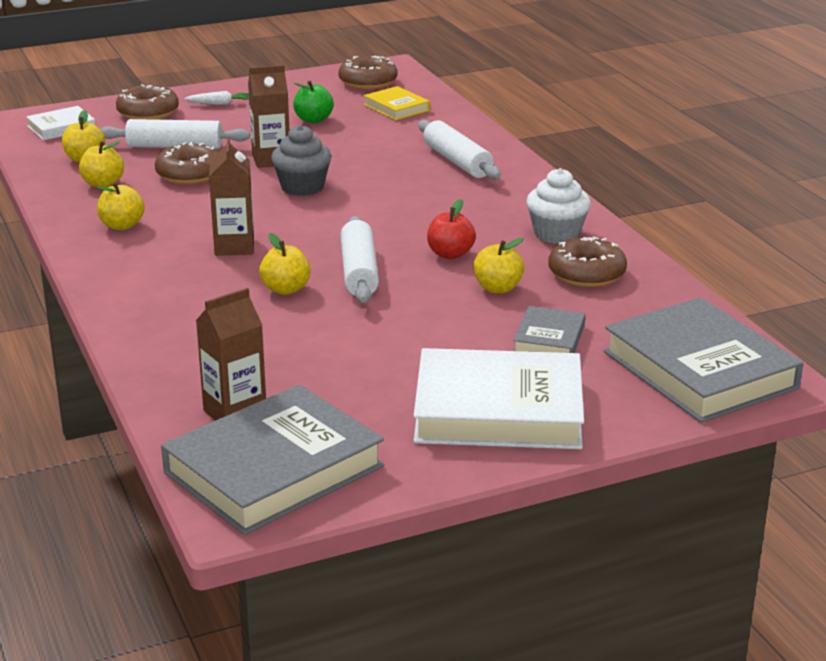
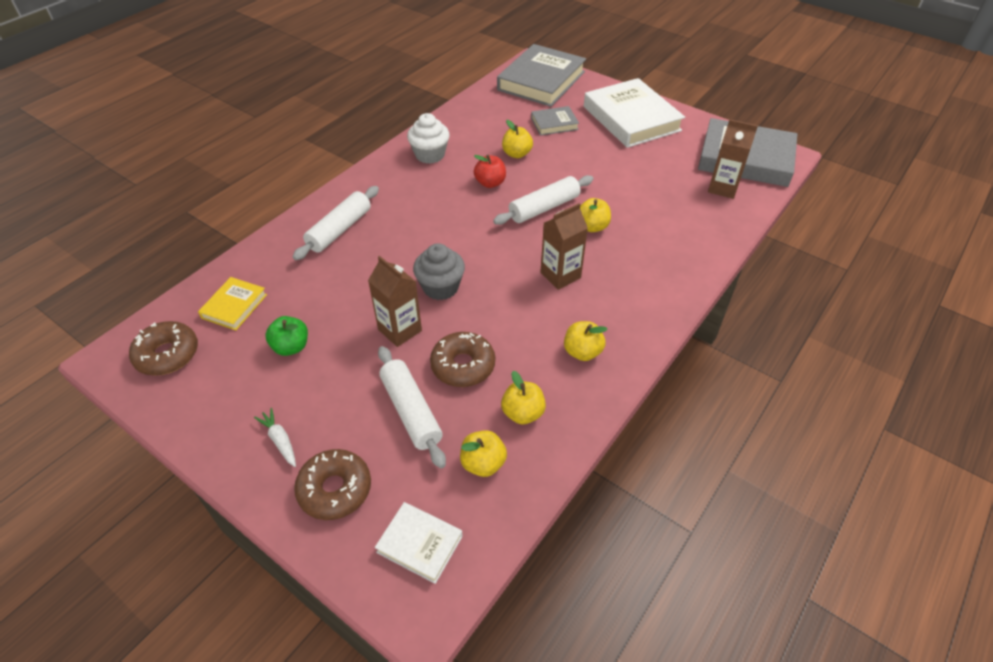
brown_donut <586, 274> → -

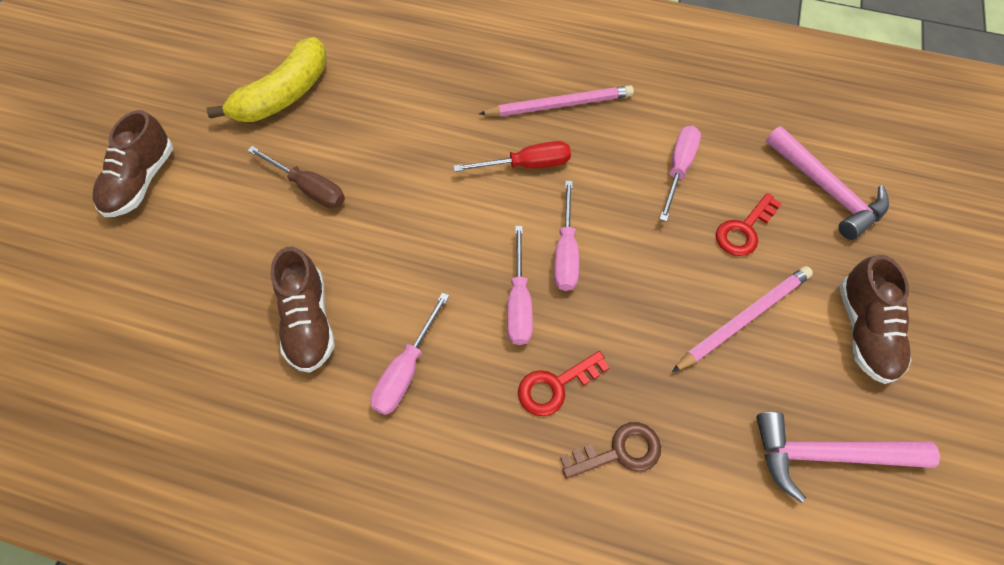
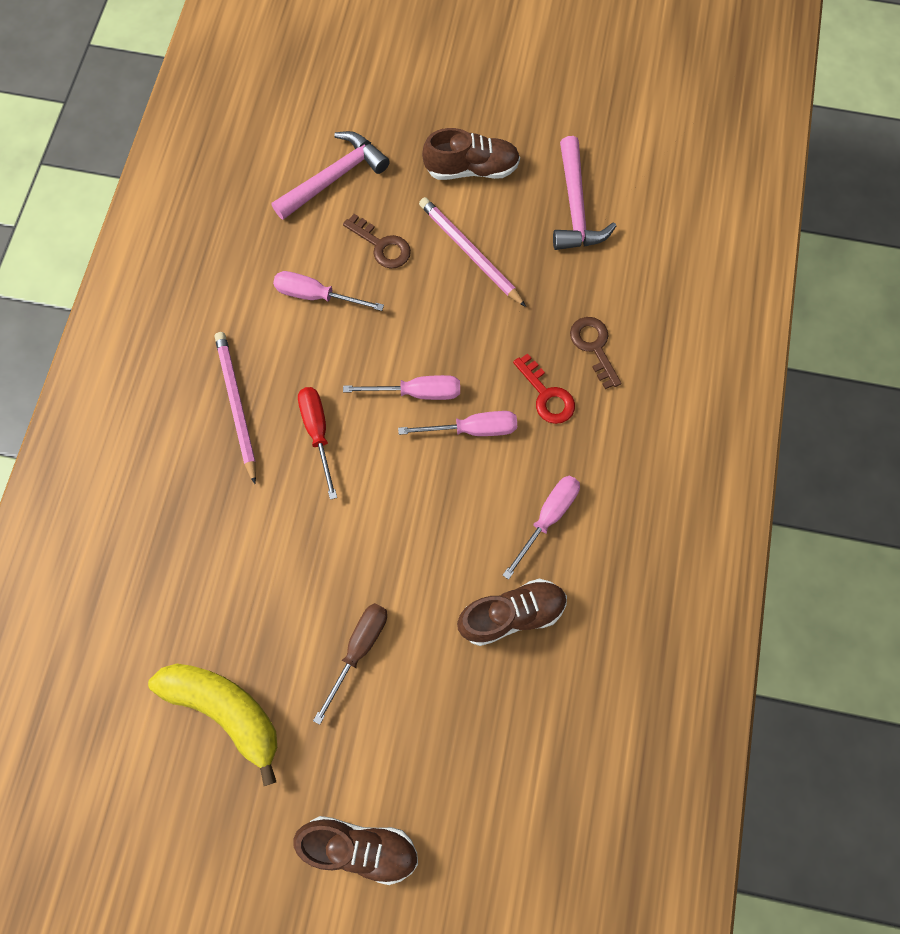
red_key <744, 230> → brown_key <382, 246>
pink_screwdriver <406, 370> → pink_screwdriver <548, 518>, 75 degrees counterclockwise

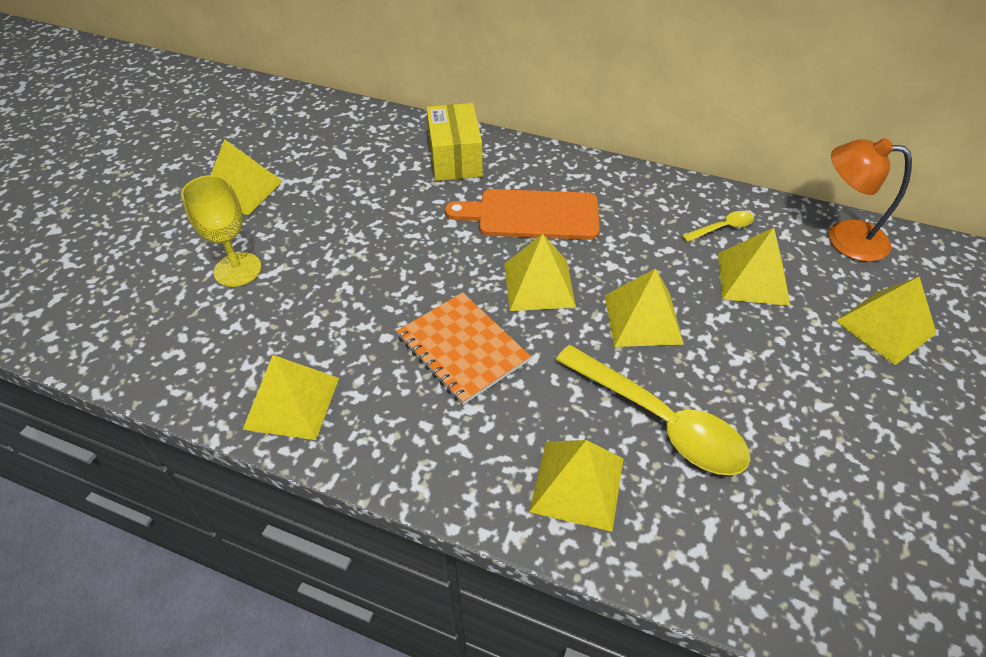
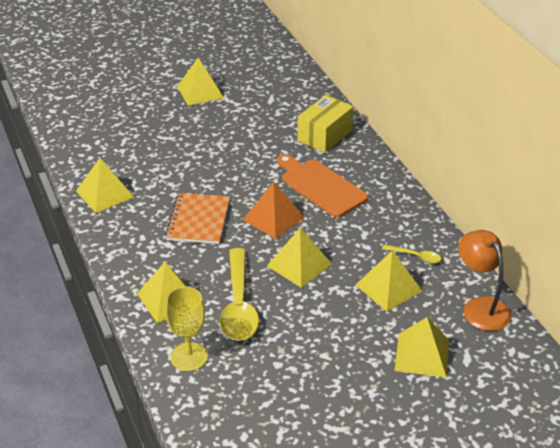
yellow_goblet <237, 270> → yellow_goblet <189, 357>, shifted
yellow_pyramid <539, 284> → orange_pyramid <273, 218>

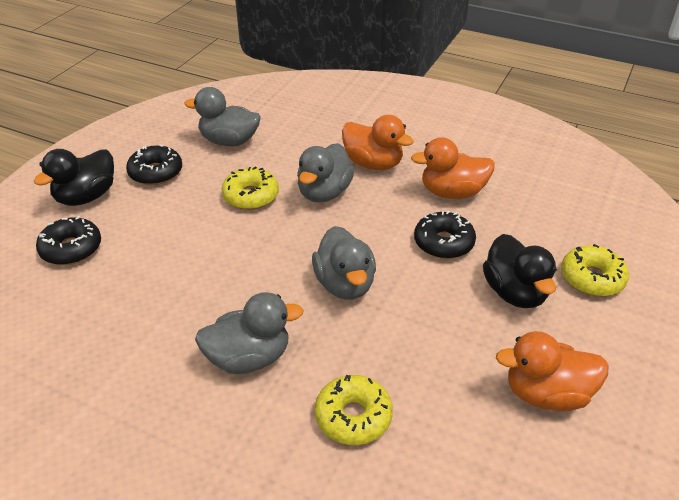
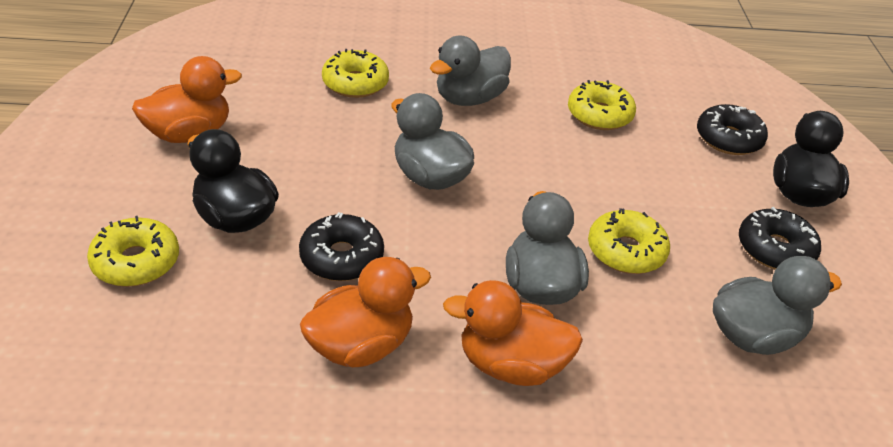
- → yellow_donut <599, 115>

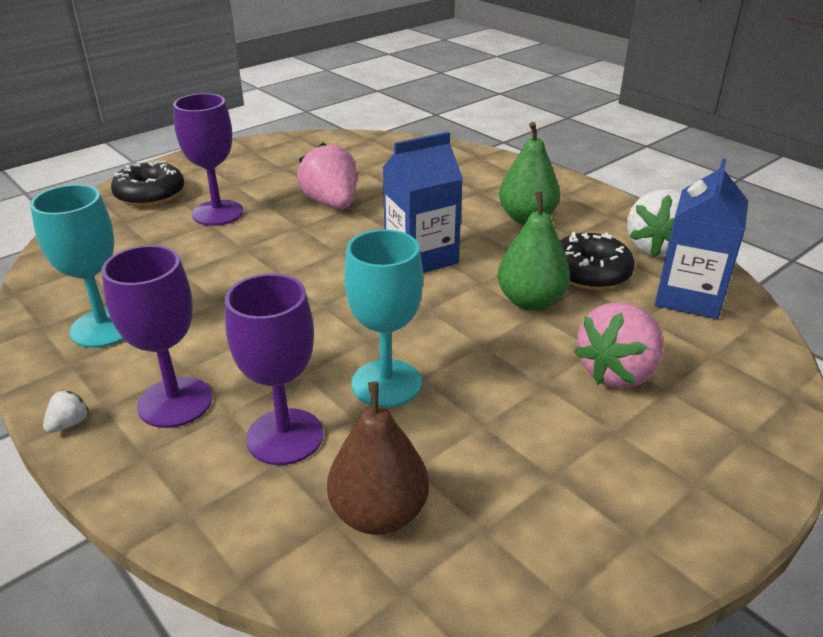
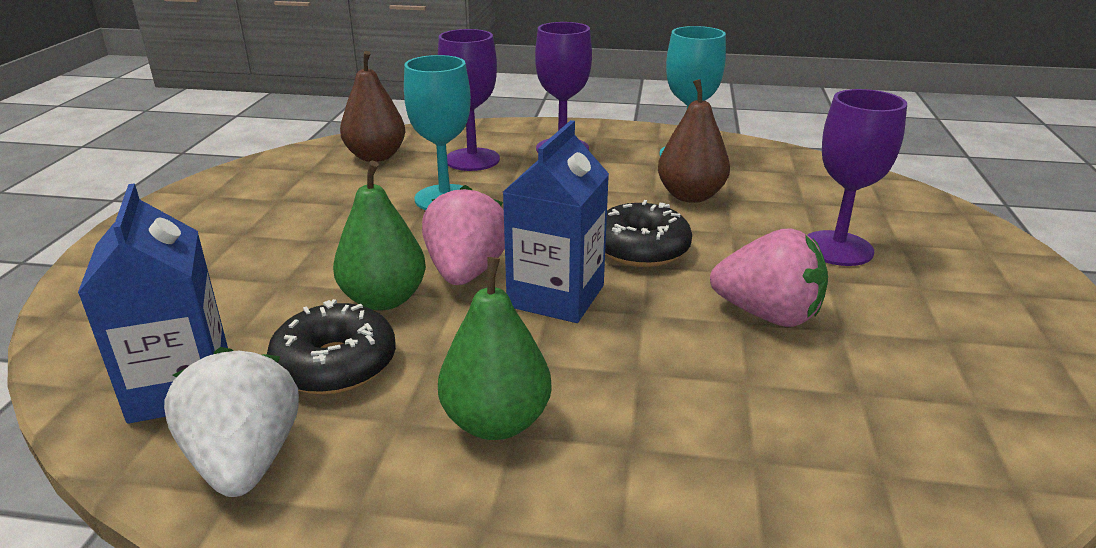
white_strawberry <69, 424> → -
- → brown_pear <690, 196>
black_donut <150, 195> → black_donut <641, 249>, shifted
pink_strawberry <617, 372> → pink_strawberry <466, 272>, shifted

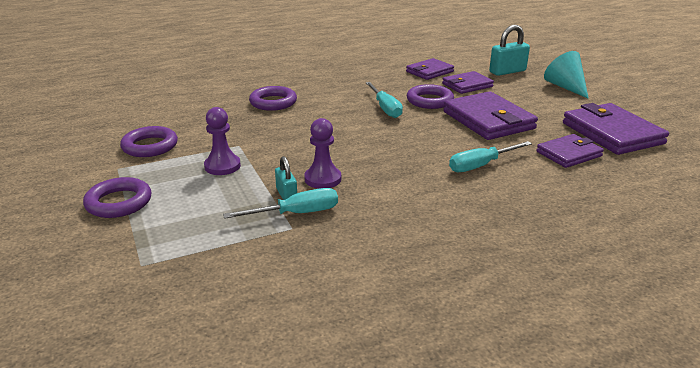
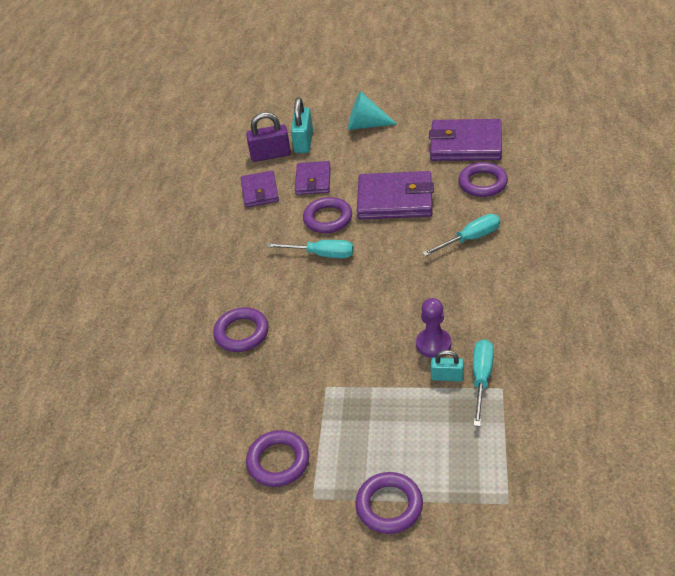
purple_pawn <222, 166> → -
- → purple_padlock <271, 155>
purple_wallet <569, 154> → purple_ring <482, 183>
turquoise_screwdriver <481, 165> → turquoise_screwdriver <470, 239>, 120 degrees counterclockwise

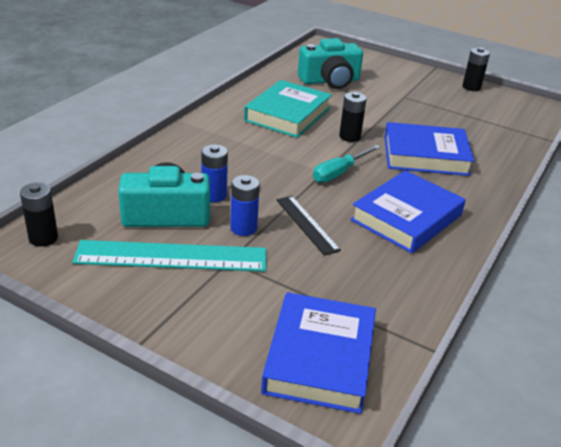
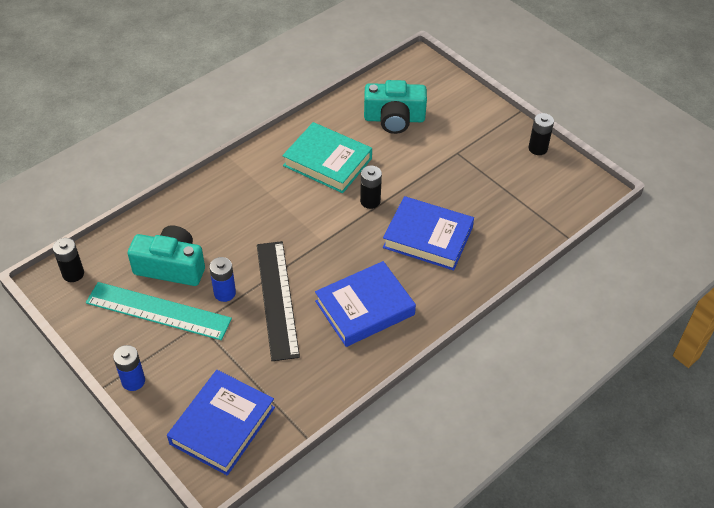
turquoise_screwdriver <339, 173> → -
blue_battery <214, 195> → blue_battery <133, 381>, shifted
turquoise_book <287, 114> → turquoise_book <327, 162>, 75 degrees clockwise
black_ruler <307, 224> → black_ruler <277, 299>, x1.74

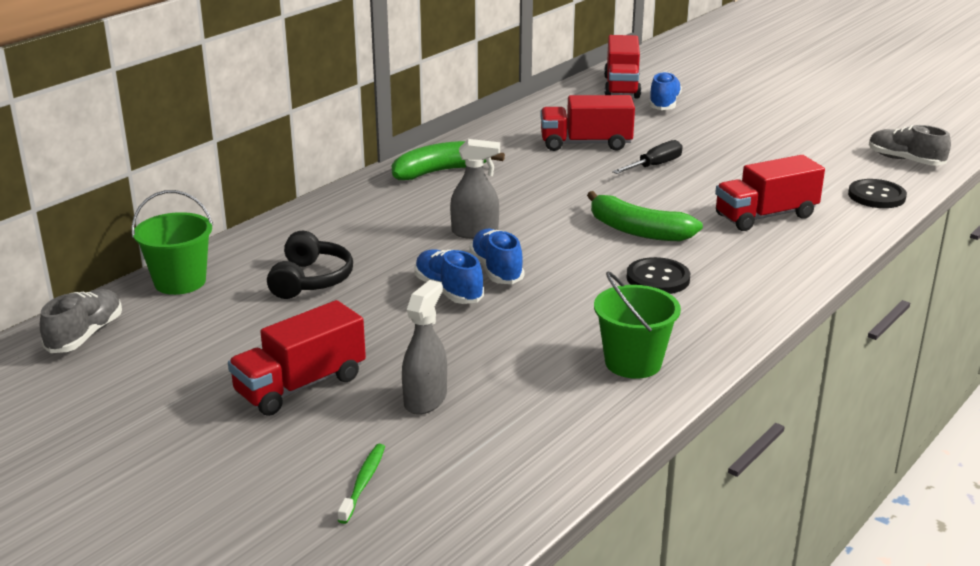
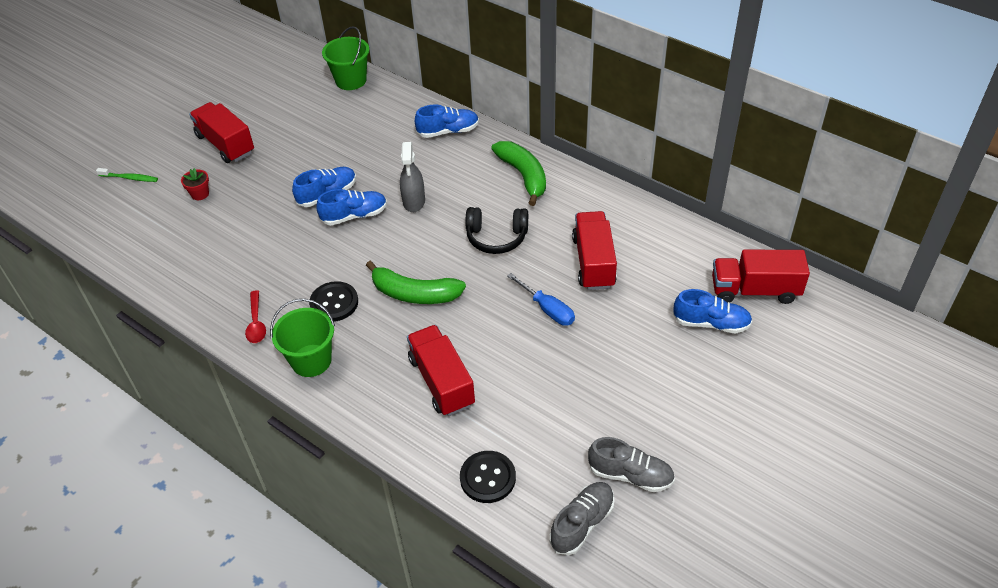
- → red_spoon <256, 323>
- → blue_shoe <448, 131>
grey_shoe <85, 335> → grey_shoe <630, 475>, shifted
black_headphones <310, 280> → black_headphones <496, 237>, shifted
green_bucket <633, 363> → green_bucket <311, 360>, shifted
grey_spray_bottle <425, 400> → red_flower_pot <200, 194>
black_screwdriver <655, 165> → blue_screwdriver <548, 309>
green_banana <638, 231> → green_banana <414, 294>, 105 degrees counterclockwise

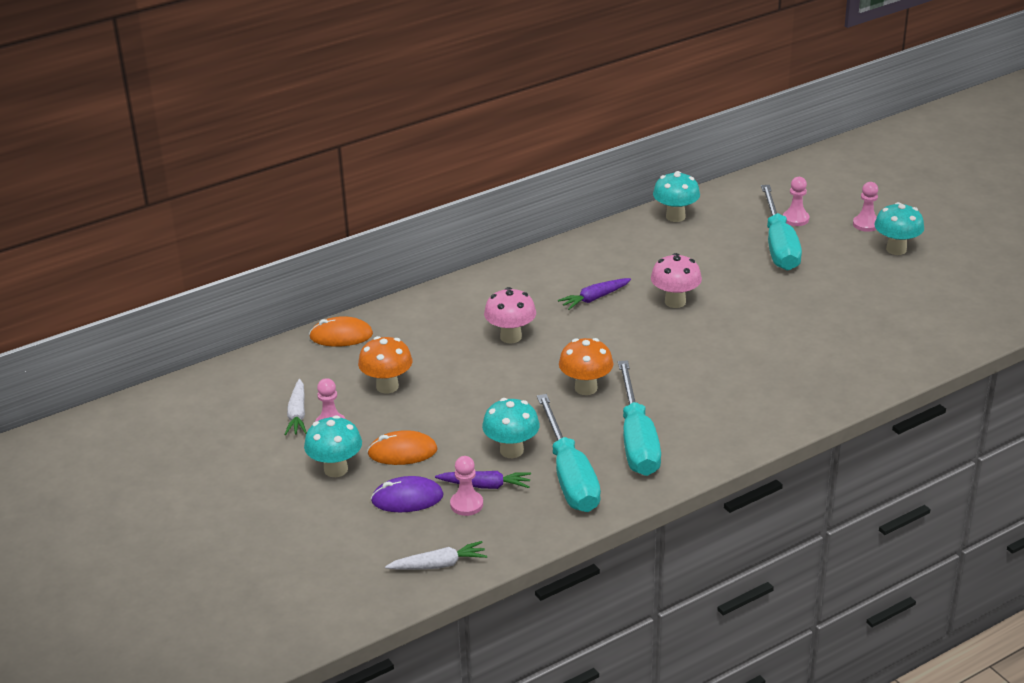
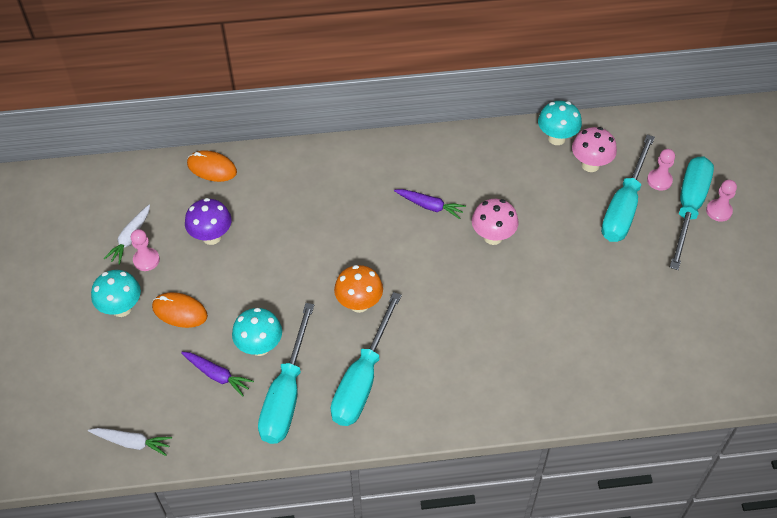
purple_mouse <407, 498> → -
pink_pawn <466, 504> → -
turquoise_mushroom <896, 249> → -
- → turquoise_screwdriver <689, 208>
pink_mushroom <511, 337> → pink_mushroom <590, 165>, shifted
orange_mushroom <387, 386> → purple_mushroom <212, 237>
purple_carrot <594, 298> → purple_carrot <430, 206>, 150 degrees counterclockwise

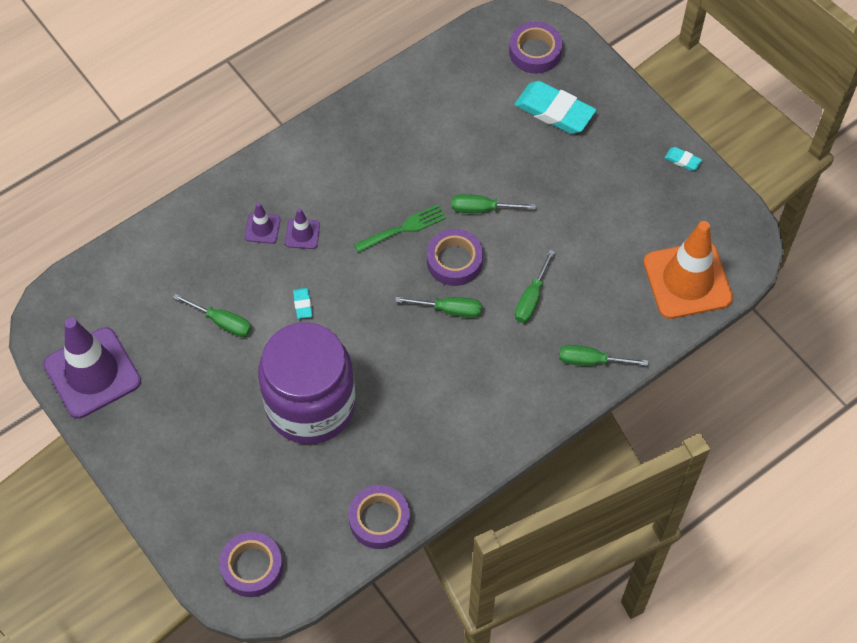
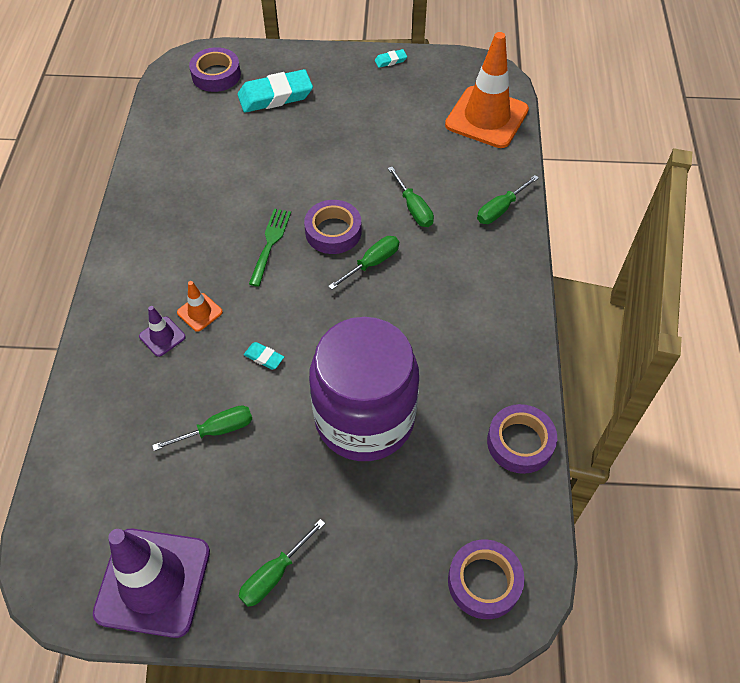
green_screwdriver <481, 209> → green_screwdriver <274, 575>, shifted
purple_traffic_cone <302, 234> → orange_traffic_cone <199, 312>

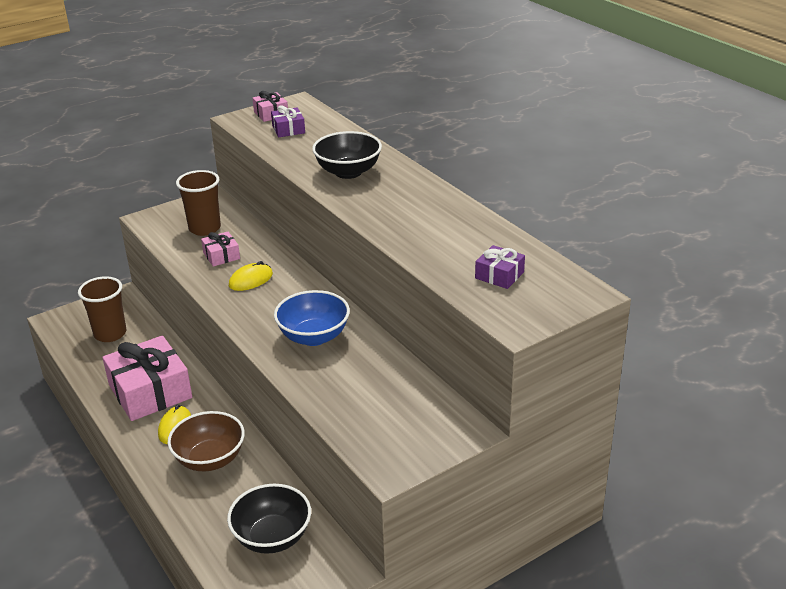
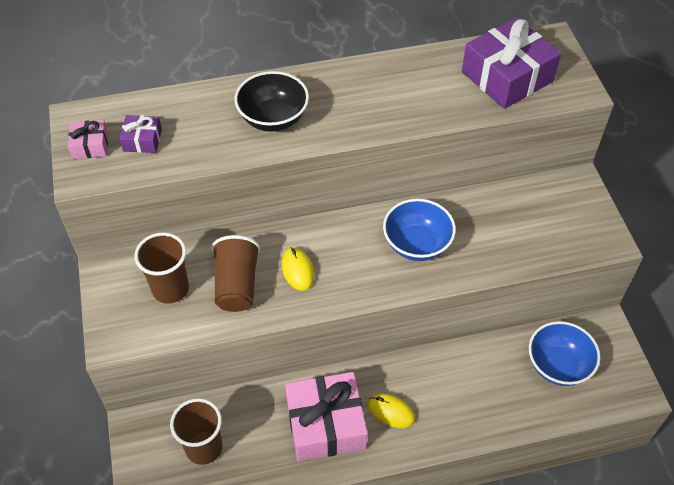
brown_bowl <210, 459> → -
pink_gift <221, 256> → brown_cup <237, 285>
black_bowl <272, 537> → blue_bowl <558, 365>
purple_gift <499, 275> → purple_gift <507, 76>, x2.12

